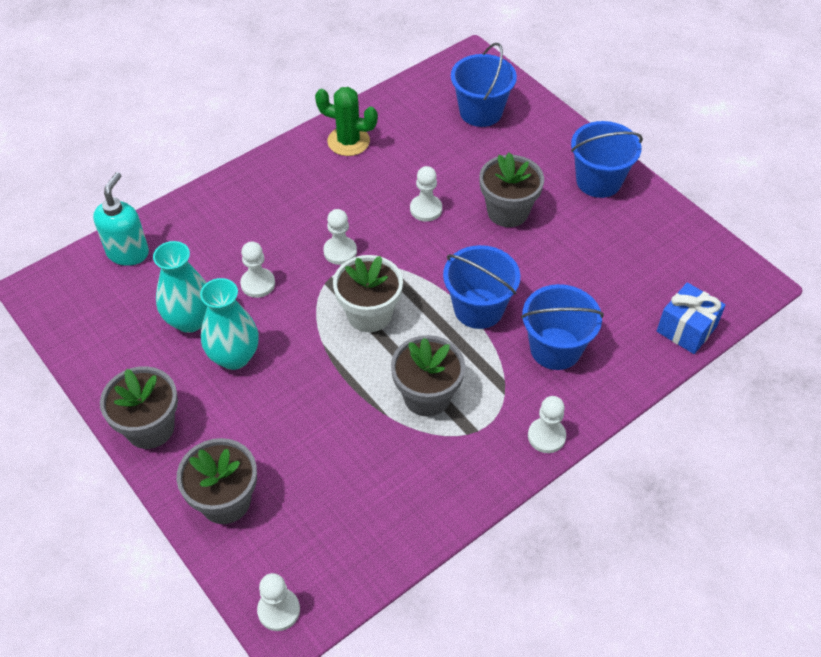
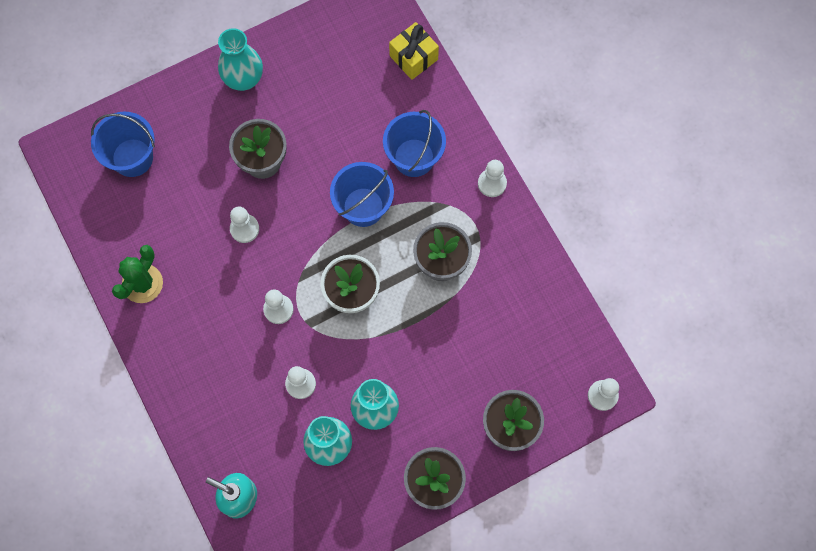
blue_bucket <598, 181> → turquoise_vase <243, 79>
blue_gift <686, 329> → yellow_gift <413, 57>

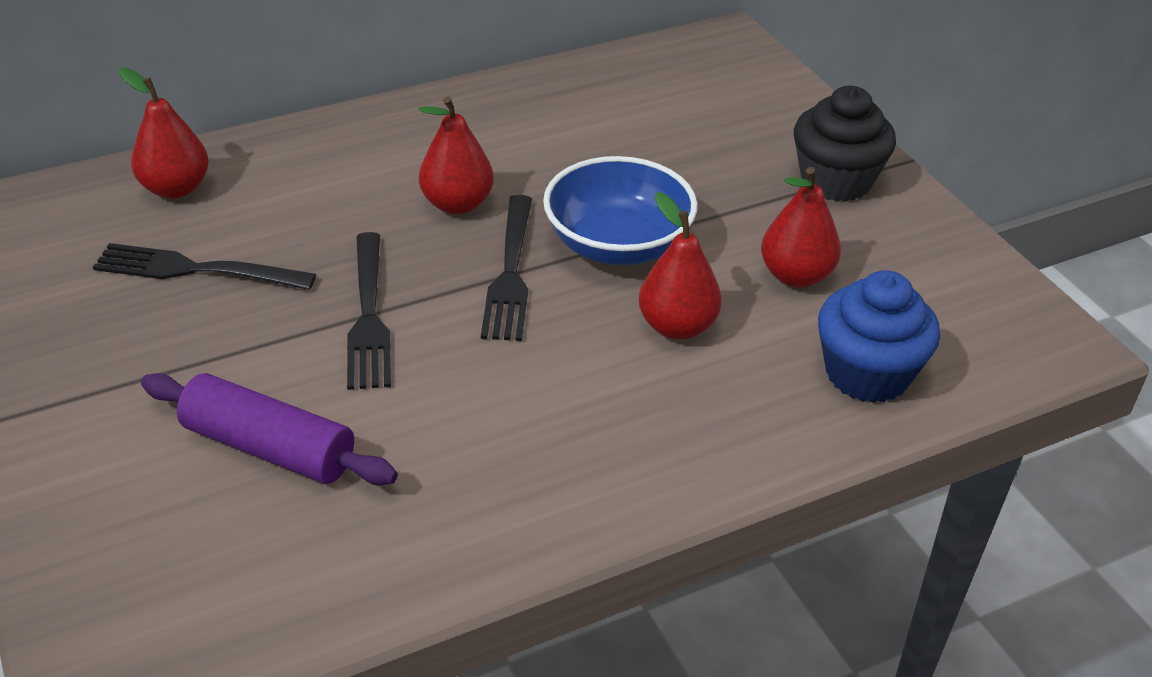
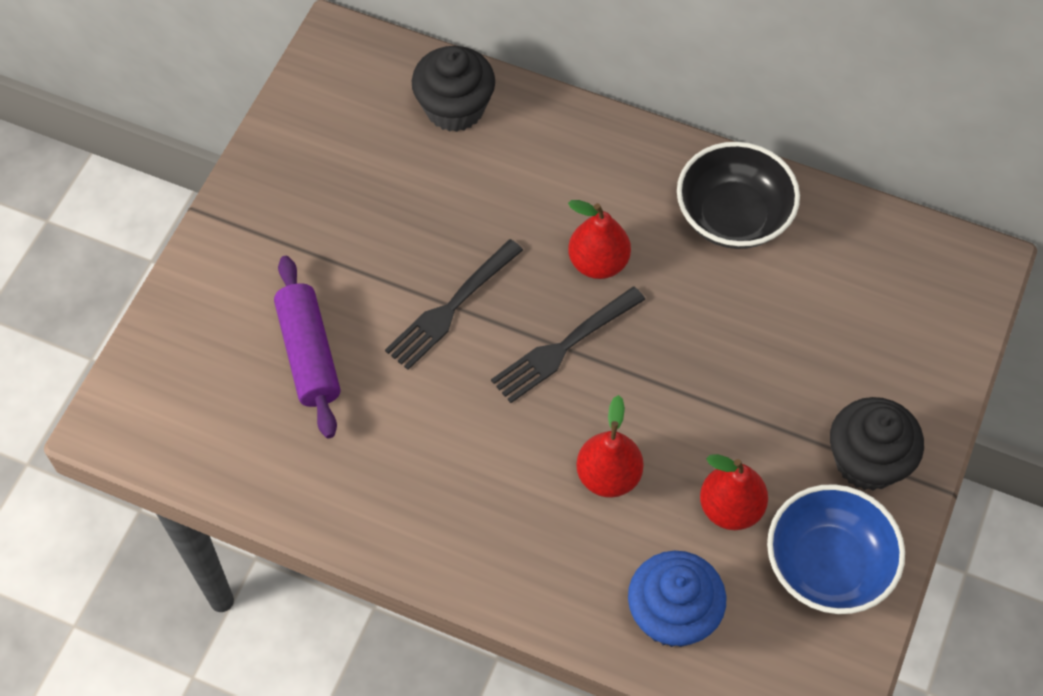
black_fork <195, 270> → -
- → black_bowl <733, 216>
blue_bowl <617, 244> → blue_bowl <828, 565>, shifted
red_pear <175, 188> → black_cupcake <455, 108>

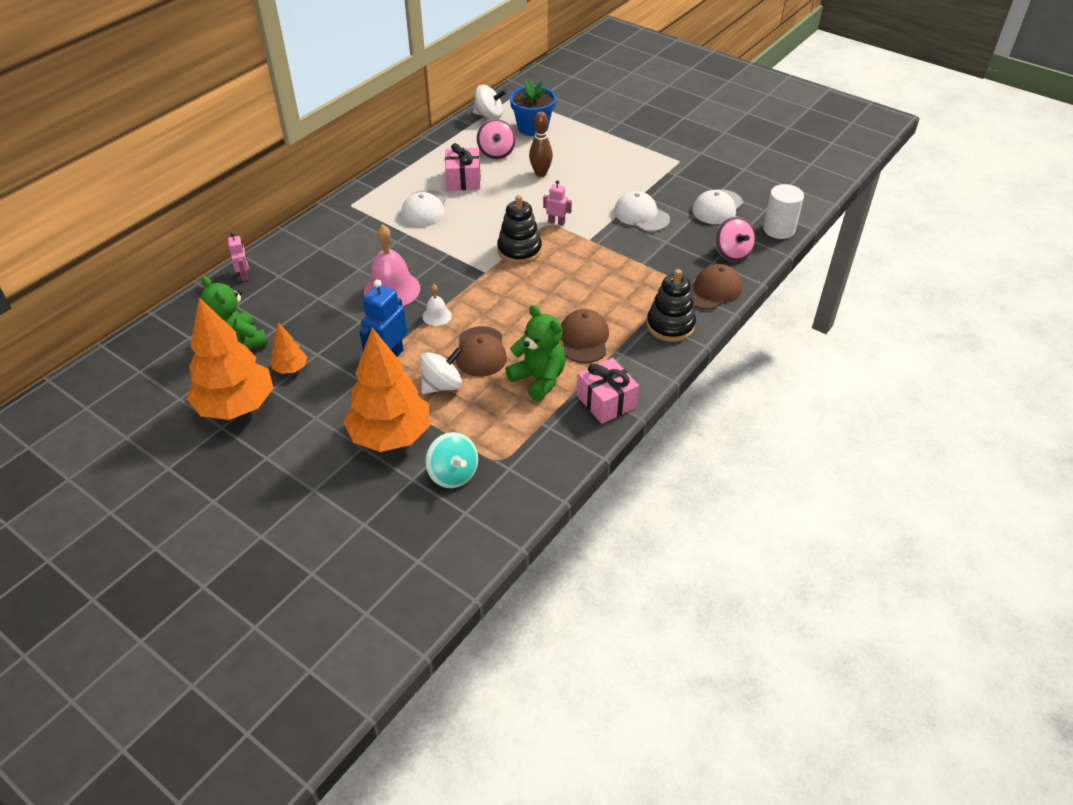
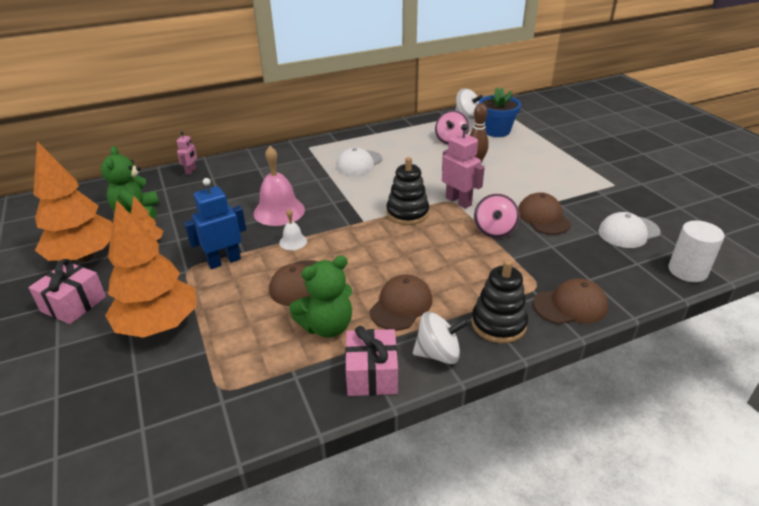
turquoise_spinning_top <453, 474> → -
white_spinning_top <442, 385> → white_spinning_top <438, 354>, shifted
pink_gift <463, 180> → pink_gift <74, 304>, shifted
pink_spinning_top <732, 253> → pink_spinning_top <494, 230>, shifted
white_cap <641, 215> → brown_cap <543, 217>
green_teddy_bear <538, 379> → green_teddy_bear <327, 326>, 75 degrees clockwise
pink_robot <556, 222> → pink_robot <458, 201>, x1.75

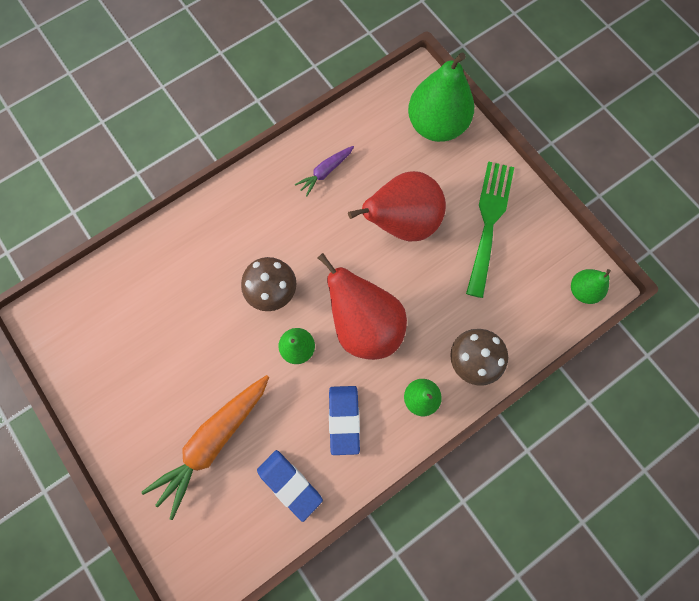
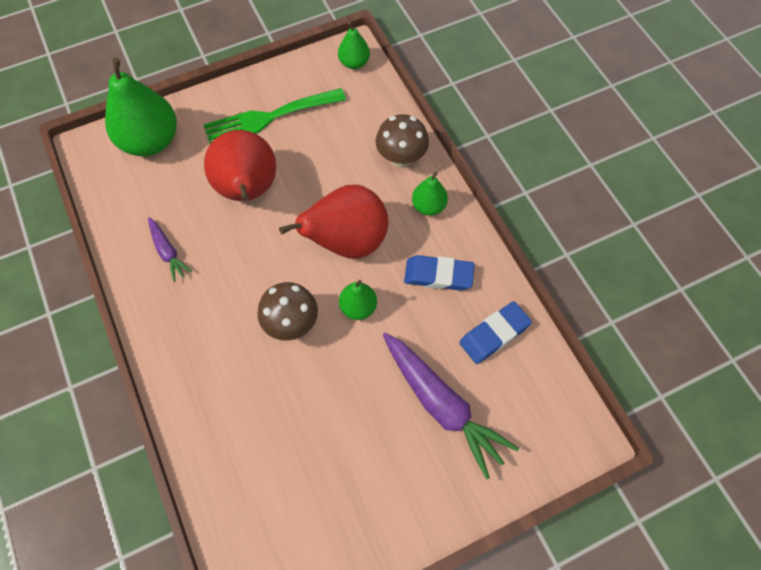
orange_carrot <213, 441> → purple_carrot <441, 405>
green_fork <489, 221> → green_fork <268, 118>, 45 degrees counterclockwise

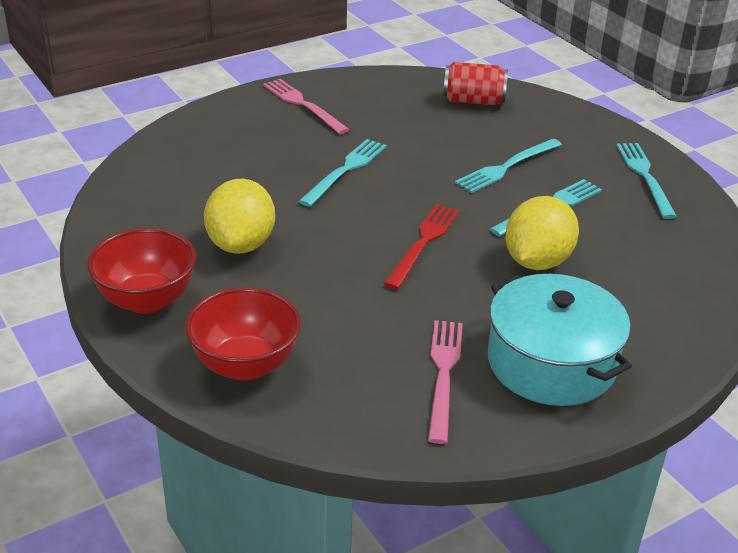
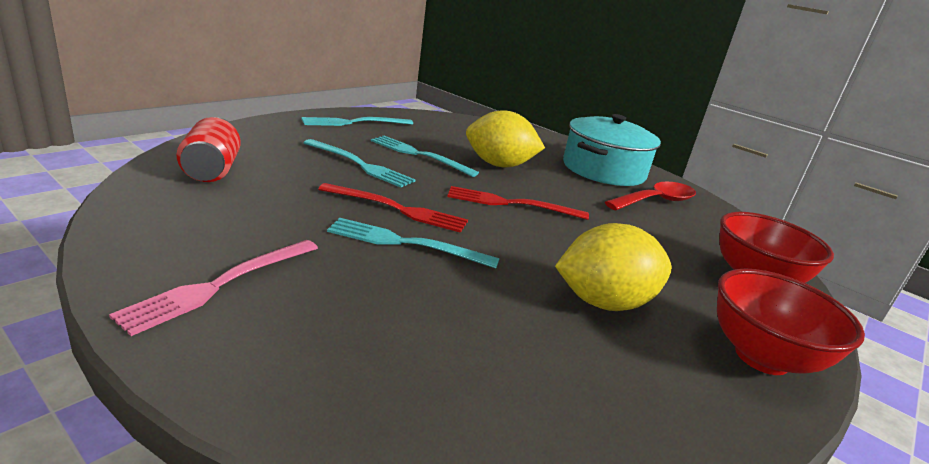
- → red_fork <397, 209>
pink_fork <443, 375> → red_spoon <656, 201>

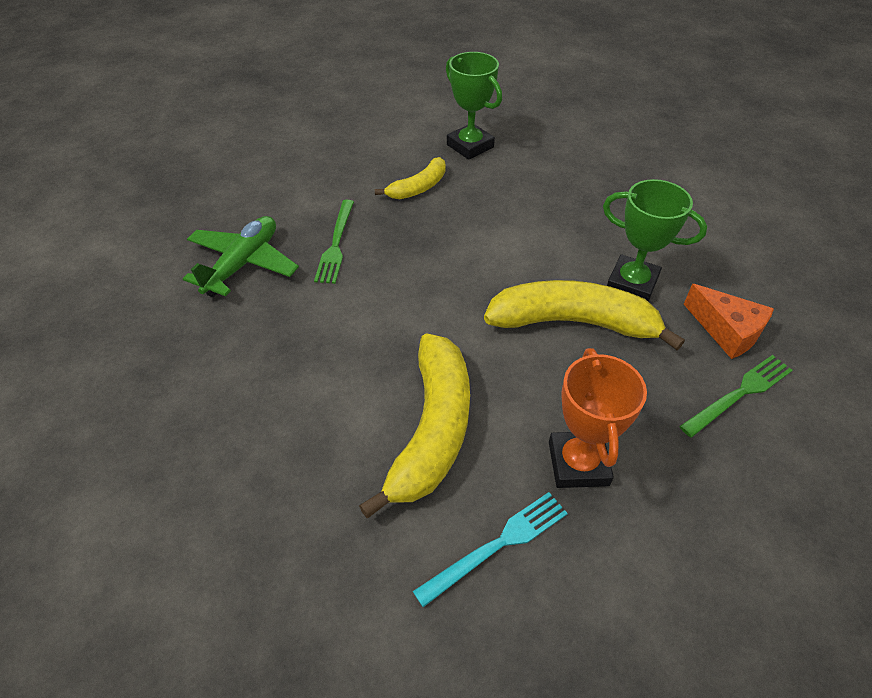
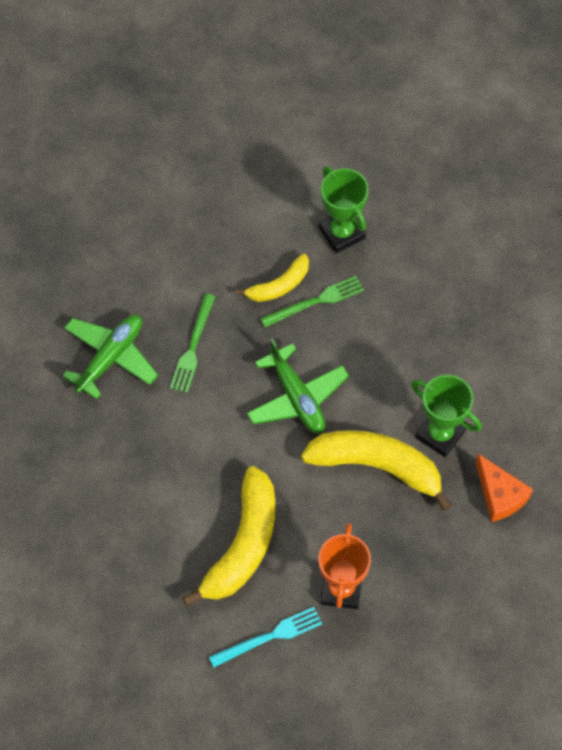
- → green_plane <297, 397>
green_fork <739, 394> → green_fork <315, 301>, shifted

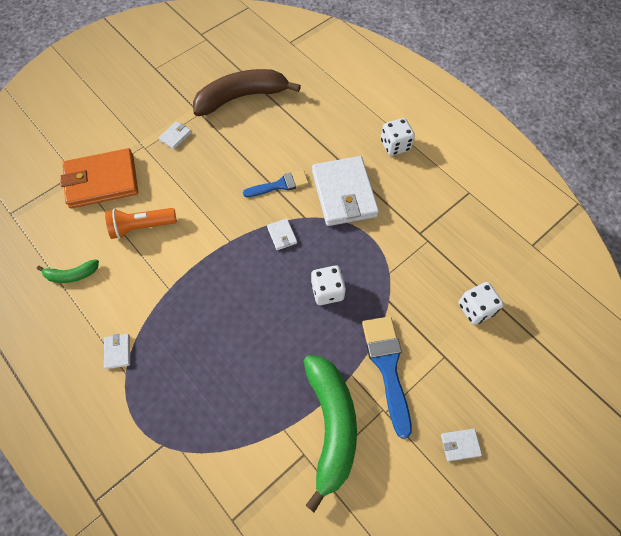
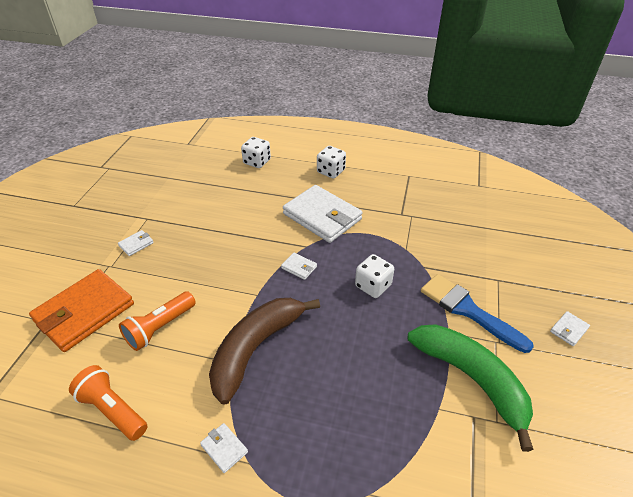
blue_brush <280, 185> → -
brown_banana <241, 97> → brown_banana <256, 348>, shifted
white_dice <475, 309> → white_dice <257, 162>, shifted
green_banana <72, 275> → orange_flashlight <113, 410>
white_wallet <175, 136> → white_wallet <136, 244>, 45 degrees clockwise

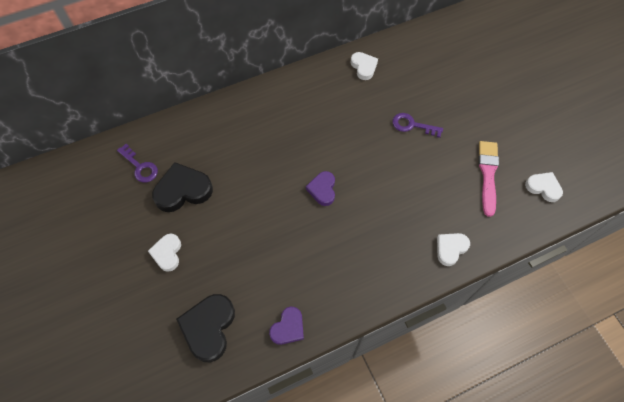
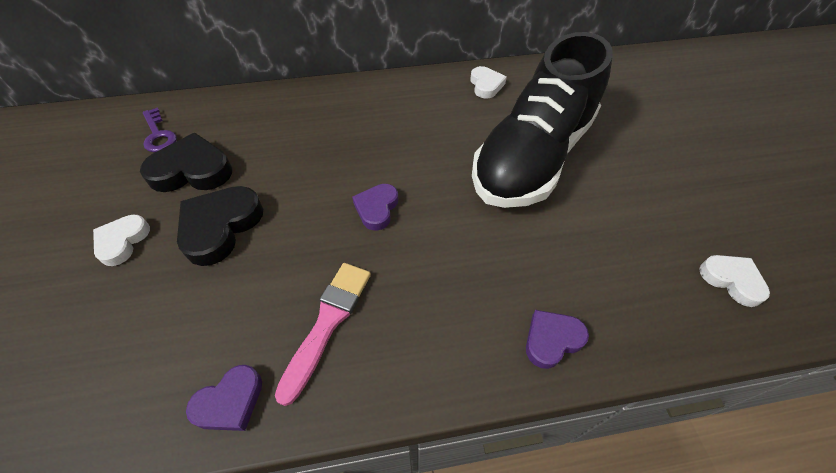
black_heart <209, 328> → black_heart <220, 227>, shifted
pink_brush <488, 174> → pink_brush <328, 322>, shifted
purple_key <412, 125> → black_shoe <532, 157>
white_heart <450, 249> → purple_heart <552, 339>

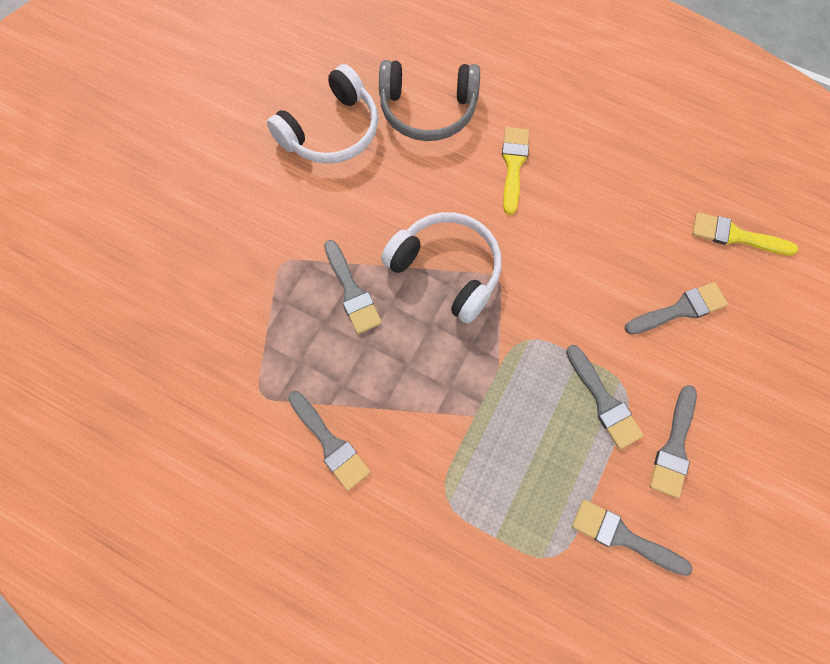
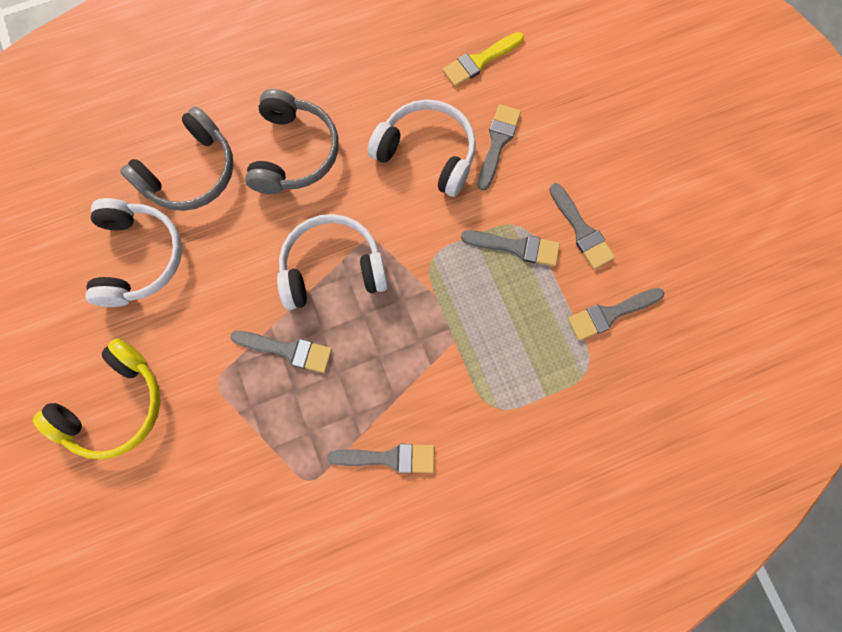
- → yellow_headphones <115, 406>
- → white_headphones <427, 153>
yellow_brush <513, 165> → grey_headphones <294, 153>

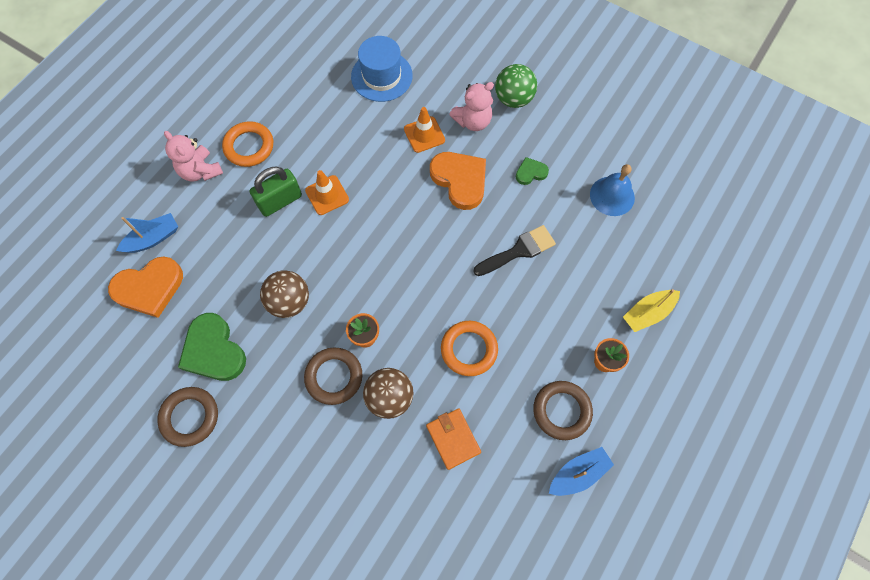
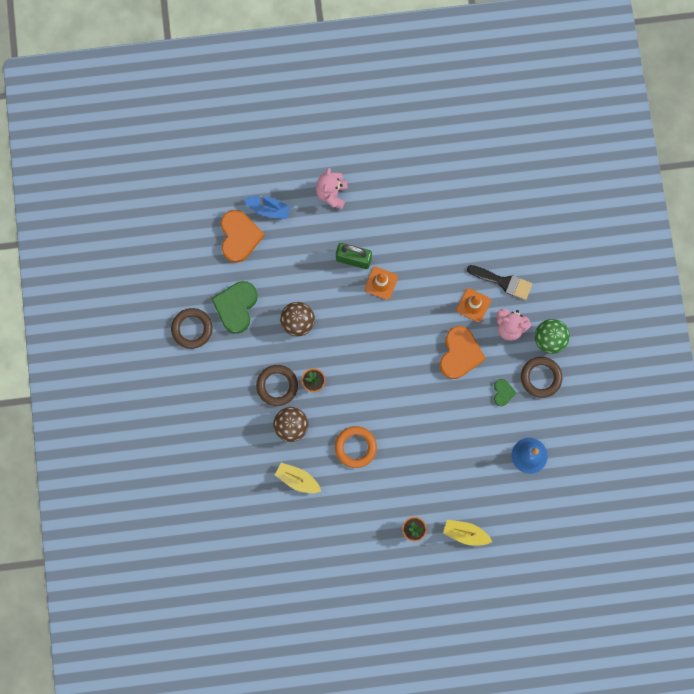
orange_ring <249, 146> → -
blue_hat <381, 76> → -
blue_boat <578, 473> → -
black_brush <518, 251> → black_brush <503, 282>, shifted
brown_ring <561, 411> → brown_ring <540, 377>, shifted
orange_wallet <453, 439> → yellow_boat <298, 479>
orange_heart <149, 288> → orange_heart <239, 237>, 120 degrees counterclockwise
green_heart <530, 172> → green_heart <503, 393>, 60 degrees clockwise

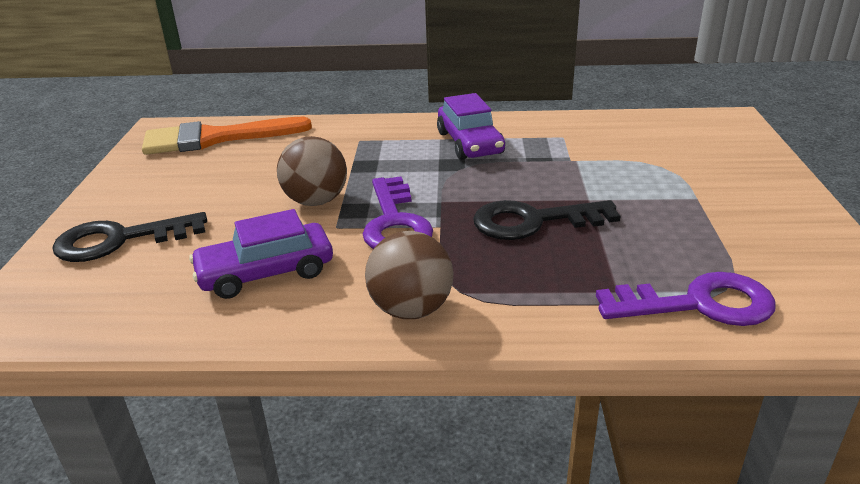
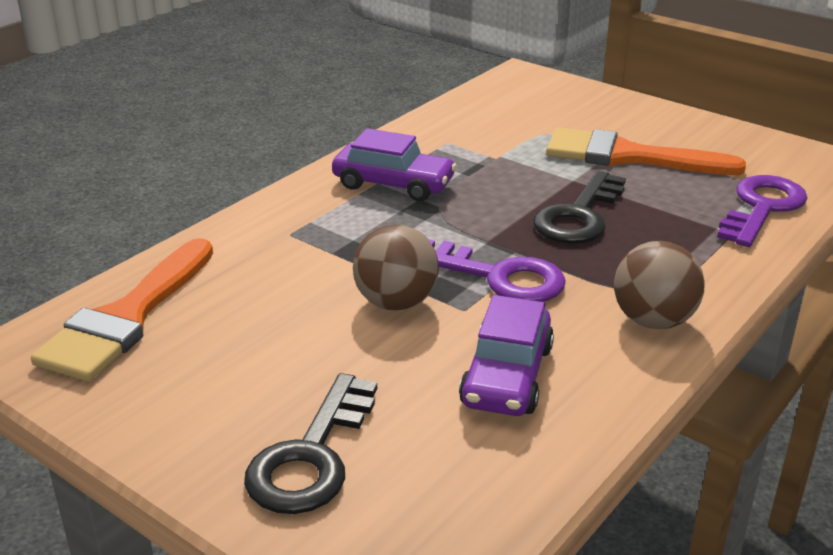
- → orange_brush <628, 156>

